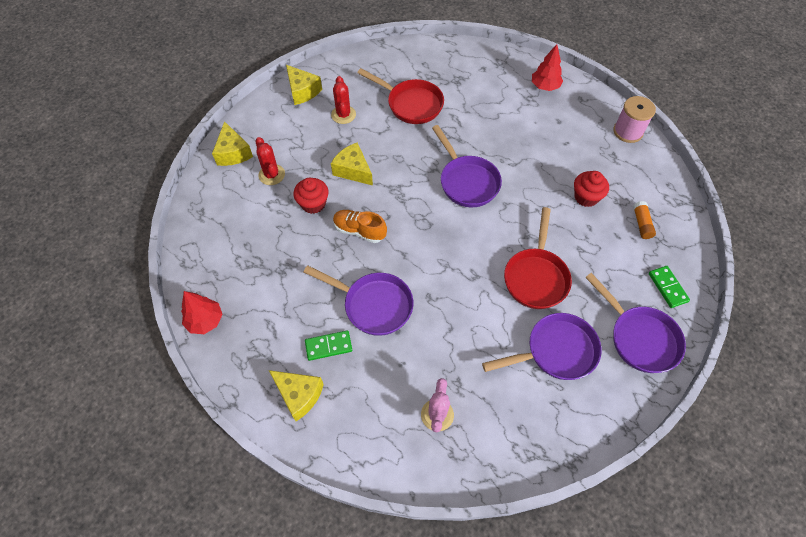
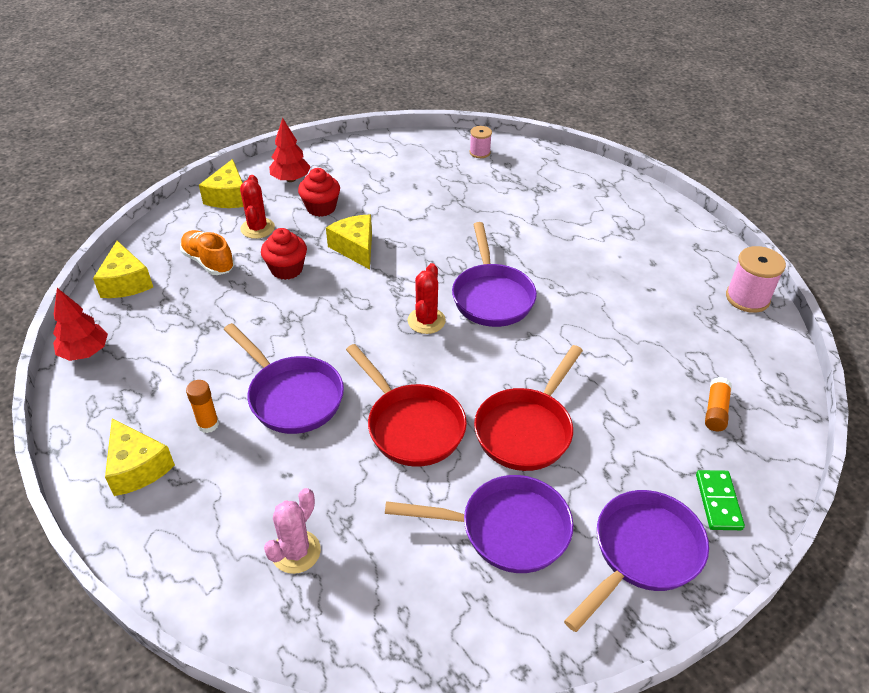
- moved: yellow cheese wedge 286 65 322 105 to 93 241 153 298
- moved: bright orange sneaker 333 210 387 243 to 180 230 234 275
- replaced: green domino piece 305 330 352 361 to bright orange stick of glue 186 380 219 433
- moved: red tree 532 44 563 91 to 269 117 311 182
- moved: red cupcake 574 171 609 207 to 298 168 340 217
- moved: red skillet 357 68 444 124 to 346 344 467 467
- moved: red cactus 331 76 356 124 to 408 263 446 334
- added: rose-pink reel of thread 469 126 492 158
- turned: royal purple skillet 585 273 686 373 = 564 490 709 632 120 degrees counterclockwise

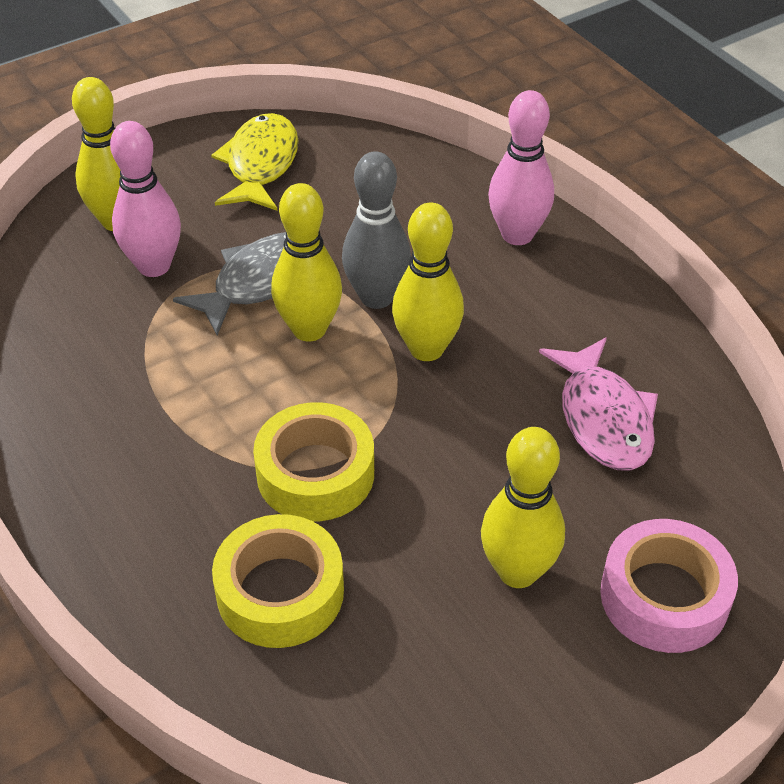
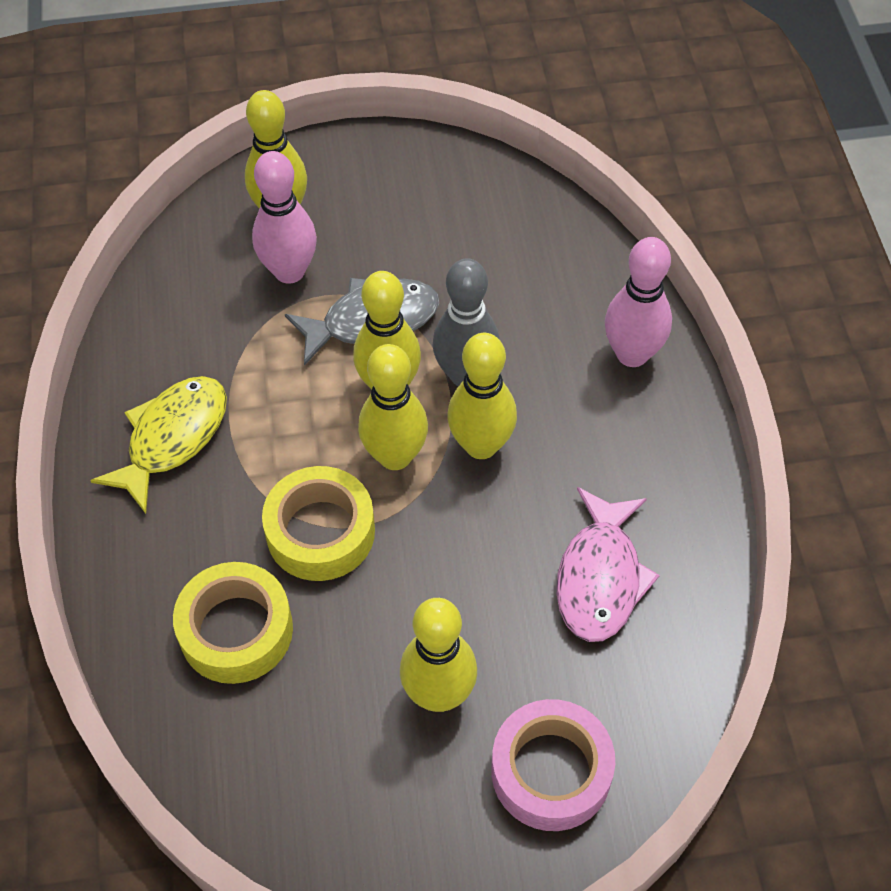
- moved: yellow fish 211 113 299 211 to 90 376 227 514
- added: yellow tenpin 358 344 428 470

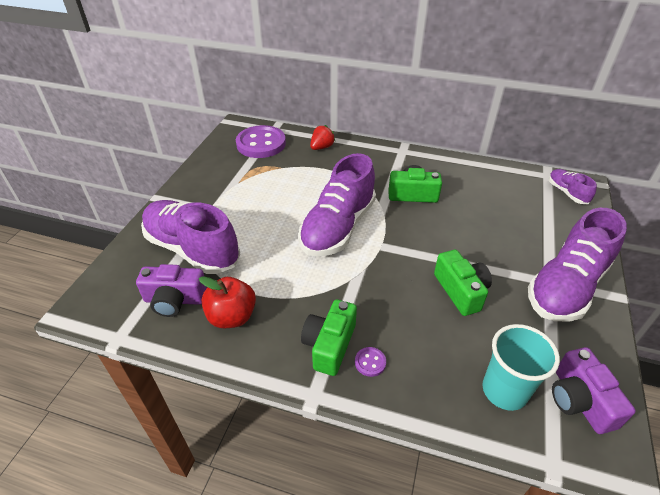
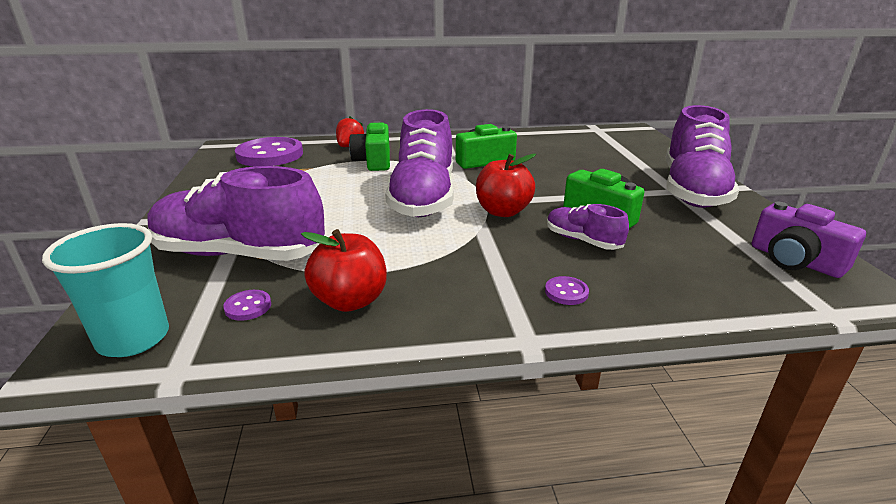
- moved: turquoise tumbler 482 324 560 411 to 42 223 169 357
- replaced: royal purple compact camera 136 264 207 317 to royal purple button 223 290 271 321
- moved: green compact camera 301 299 357 376 to 349 121 390 171
- added: red toy apple 476 154 536 217
- moved: royal purple sneaker 549 169 597 204 to 547 204 629 250

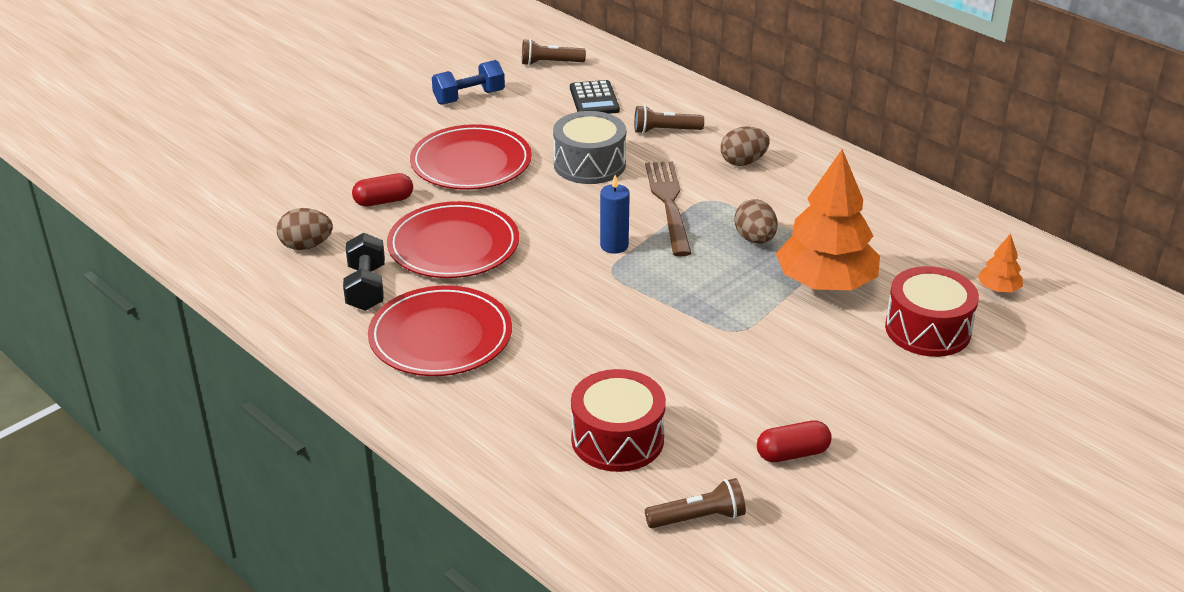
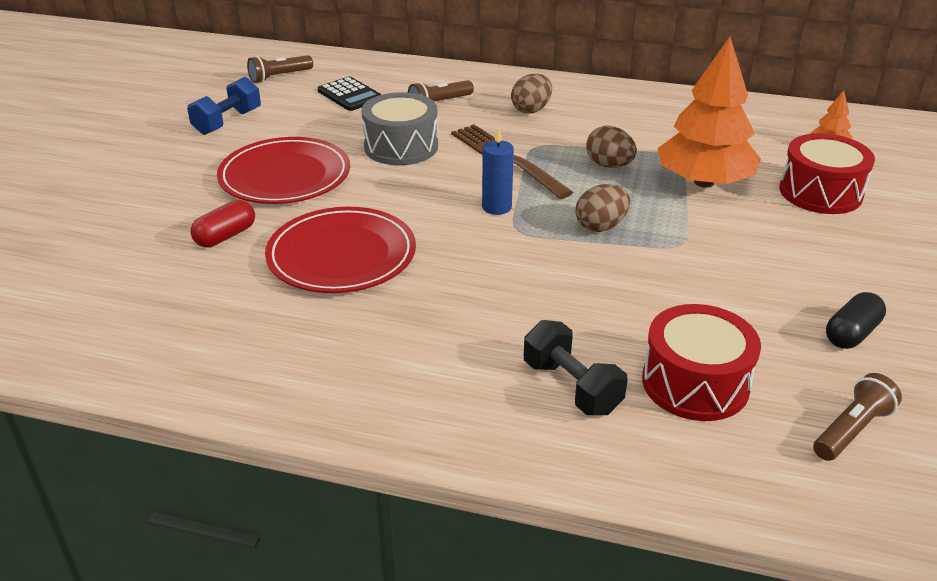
- moved: black free weight 343 233 385 311 to 524 320 628 415
- moved: brown egg shape 276 208 333 250 to 576 184 630 232
- recoloured: red pill 757 420 832 462 to black pill 826 292 886 349
- removed: red flat dish 368 285 512 376

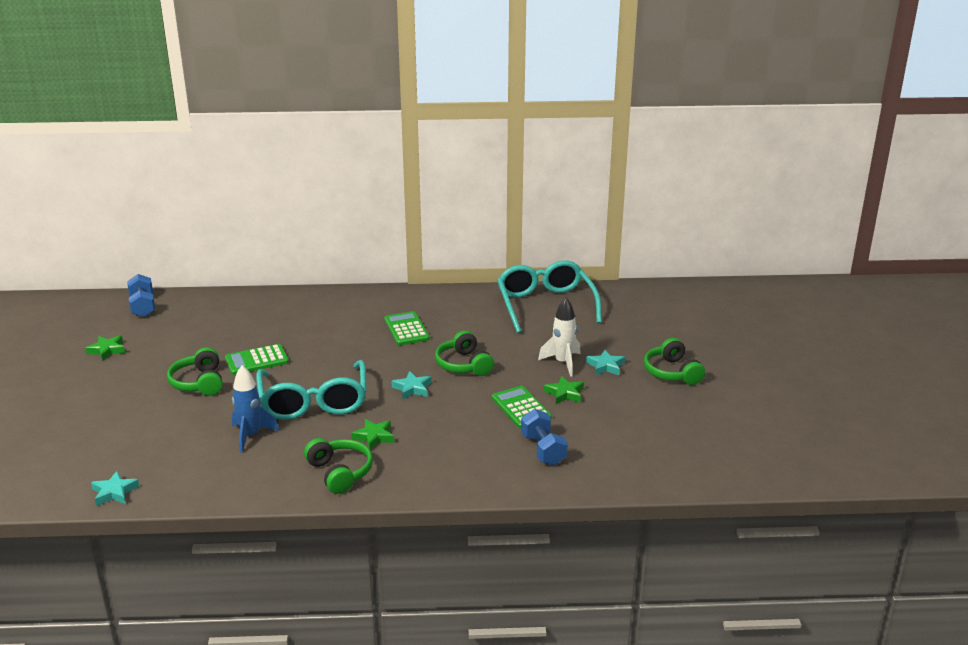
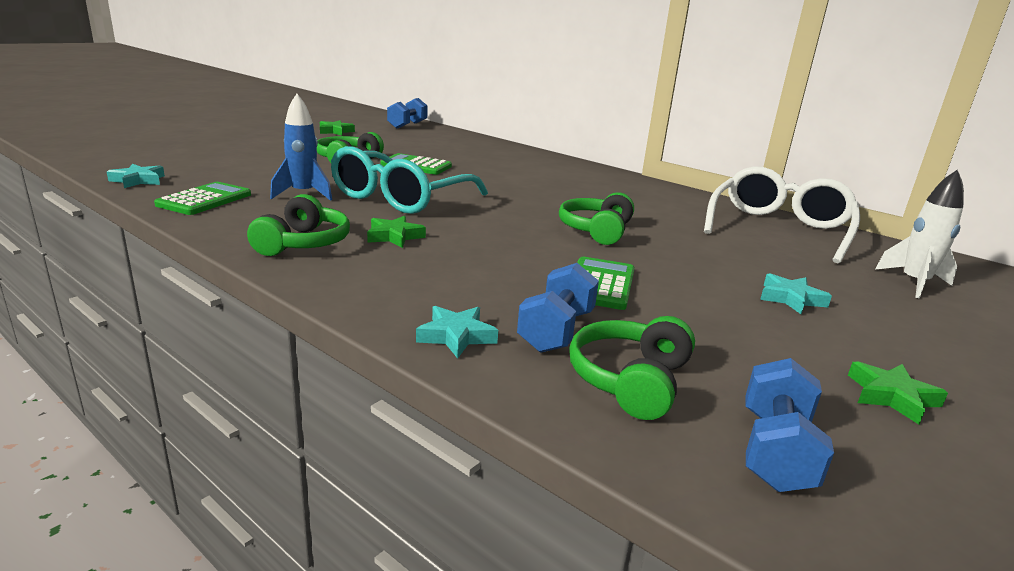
- moved: green calculator 384 311 430 345 to 154 182 251 215
- moved: turquoise five-pointed star 391 371 431 399 to 416 306 498 359
- moved: green over-ear headphones 644 338 705 385 to 569 316 695 420
- recoloured: turquoise glasses 497 260 602 333 to pure white glasses 704 166 860 263
- added: royal blue free weight 746 358 834 492
- moved: green five-pointed star 544 376 584 404 to 848 361 948 424
- moved: pure white toy rocket 538 297 581 377 to 875 169 964 299

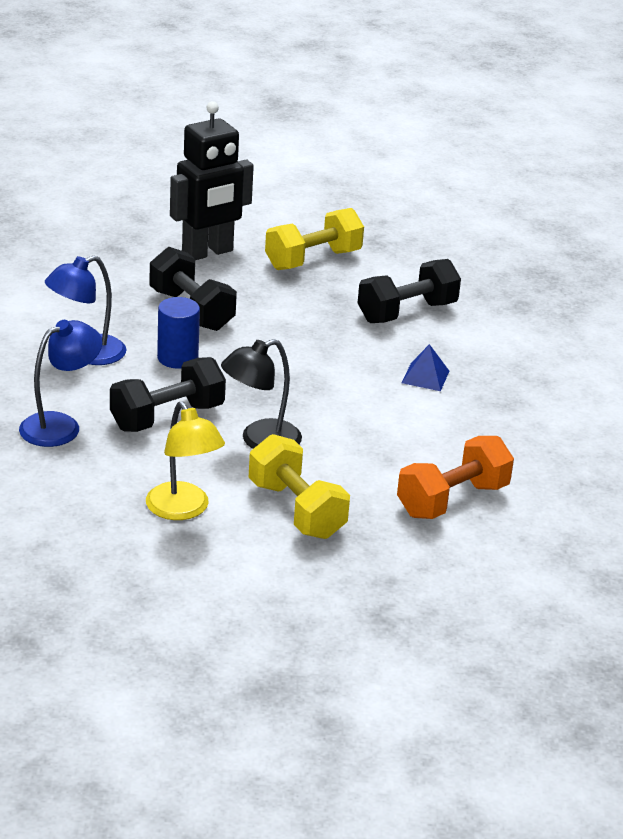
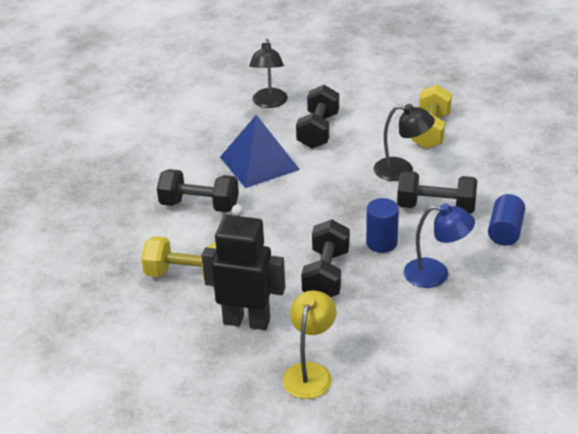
- resized: royal blue solid pyramid 402 344 449 391 = 220 115 300 188 x2.17
- added: black reading lamp 249 39 288 108
- moved: yellow reading lamp 146 401 225 520 to 282 290 336 399
- added: black free weight 296 85 339 149
- replaced: royal blue reading lamp 19 320 102 447 to royal blue cylinder 488 194 525 246
- removed: bright orange free weight 397 436 514 519

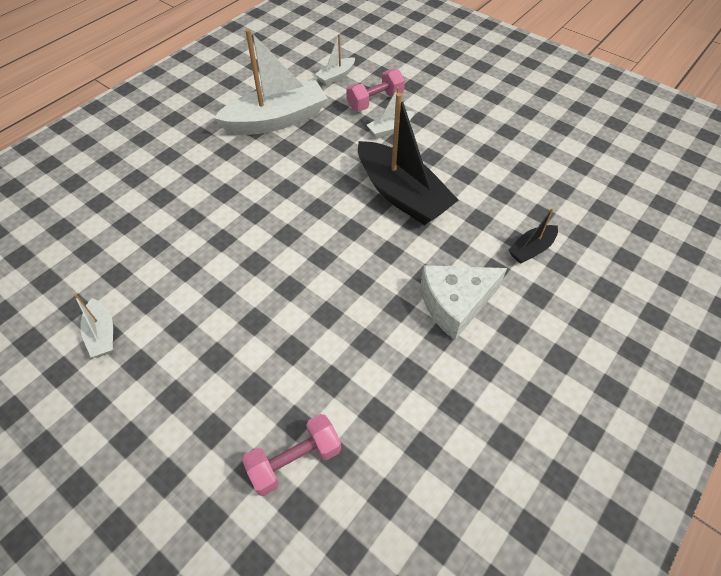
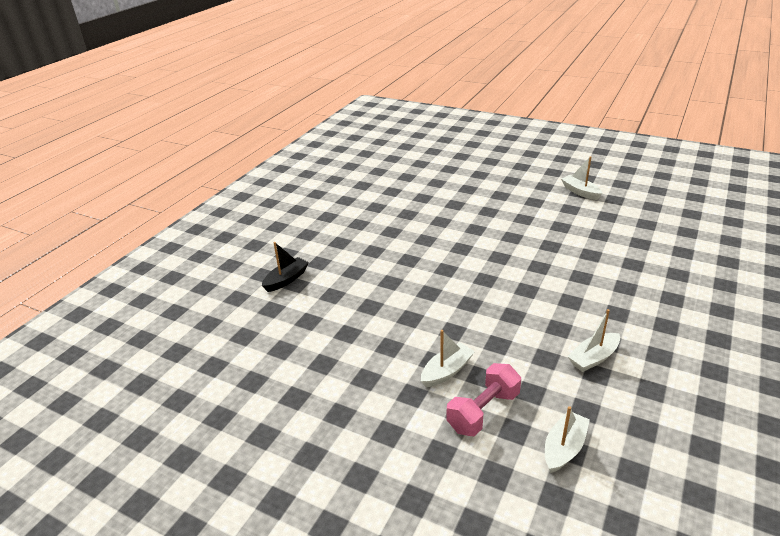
- resized: pure white boat 213 29 328 135 = 567 309 620 372 x0.47
- removed: rose-pink free weight 242 414 341 496
- removed: black boat 358 93 459 225
- removed: pure white cheese wedge 421 265 507 340

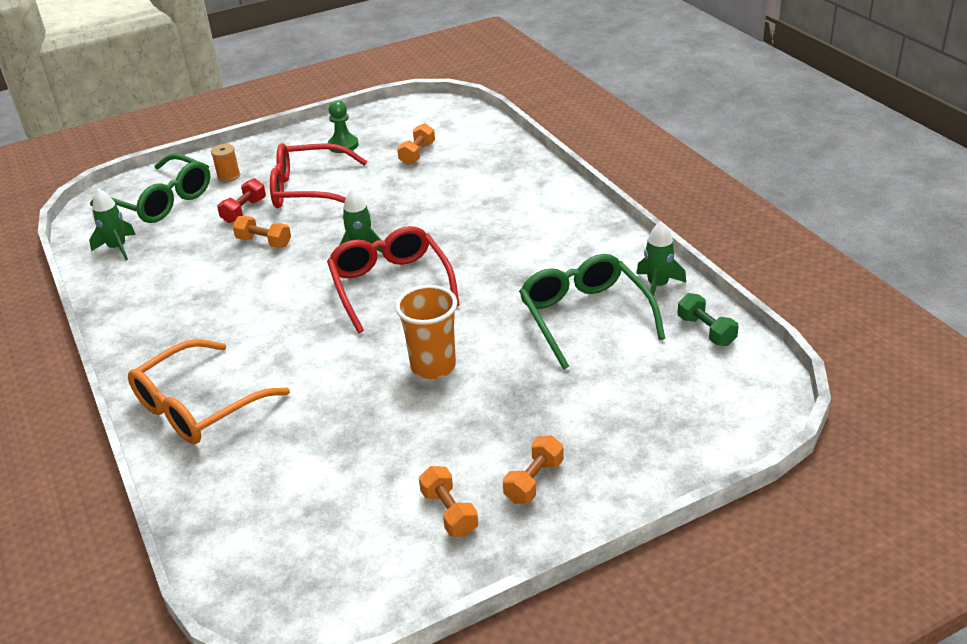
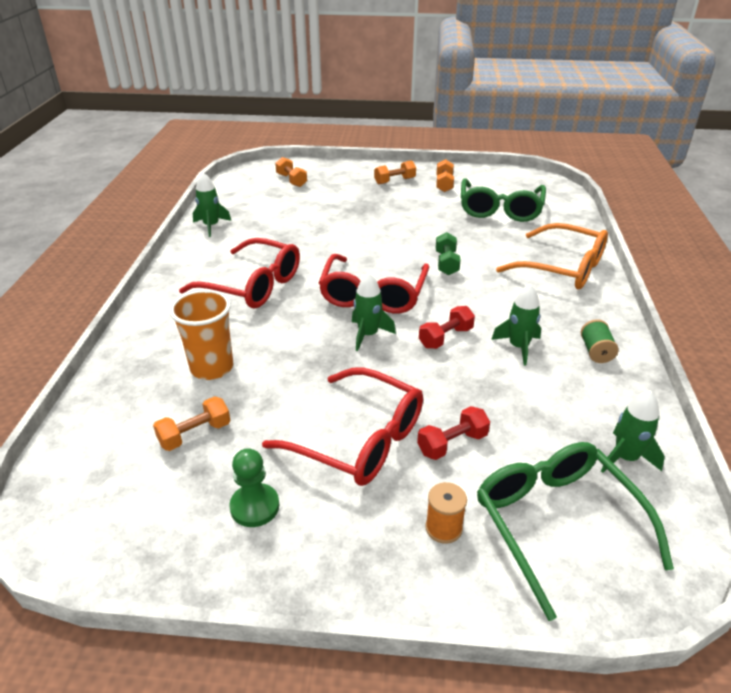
- moved: bright orange tumbler 395 285 457 380 to 169 289 233 380
- added: red glasses 179 238 300 308
- moved: bright orange free weight 233 216 291 248 to 275 157 307 187
- added: red free weight 419 306 475 349
- moved: green free weight 677 293 739 346 to 436 232 461 275
- moved: green glasses 519 254 665 369 to 461 178 546 222
- added: green toy rocket 491 284 541 366
- turned: bright orange glasses 128 339 290 444 = 496 223 608 290 45 degrees clockwise
- added: green reel of thread 581 319 619 363

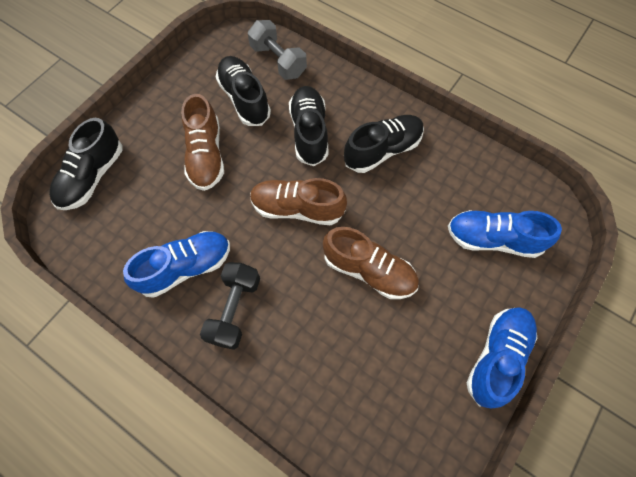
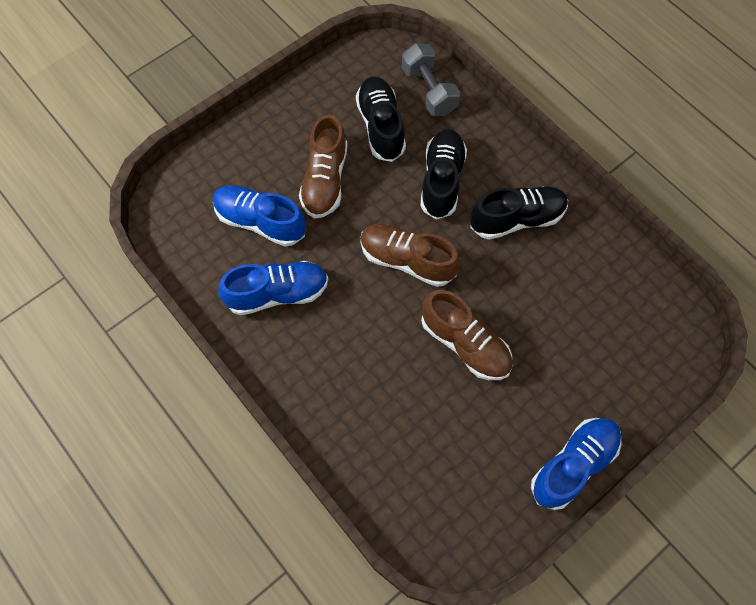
- moved: royal blue sneaker 448 210 562 258 to 213 185 306 247
- removed: black sneaker 49 118 122 210
- removed: black free weight 200 262 260 350

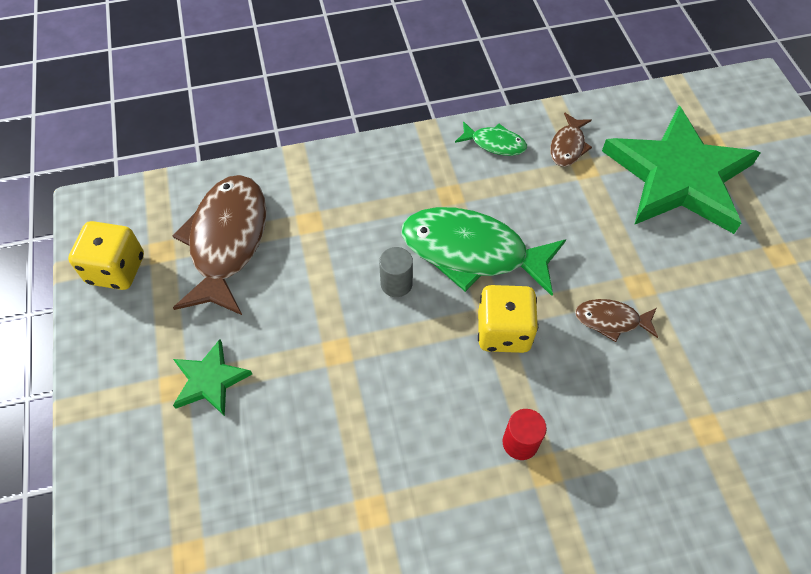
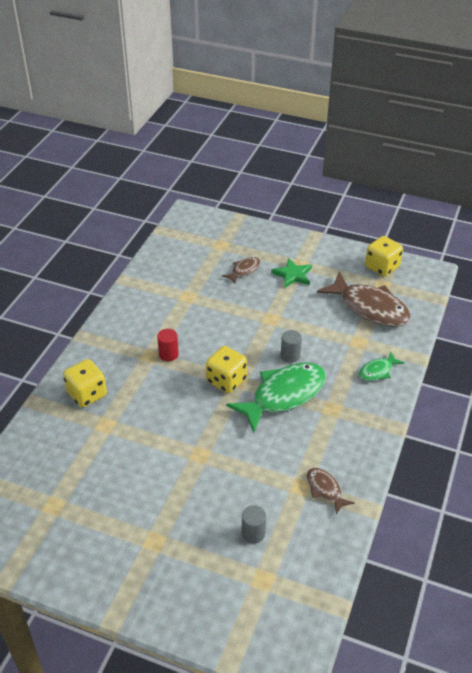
- added: yellow die 63 359 107 408
- moved: brown fish 575 299 658 342 to 222 257 260 284
- replaced: green five-pointed star 602 106 761 234 to grey cylinder 242 505 266 544
- moved: green fish 455 121 527 156 to 359 351 404 381

